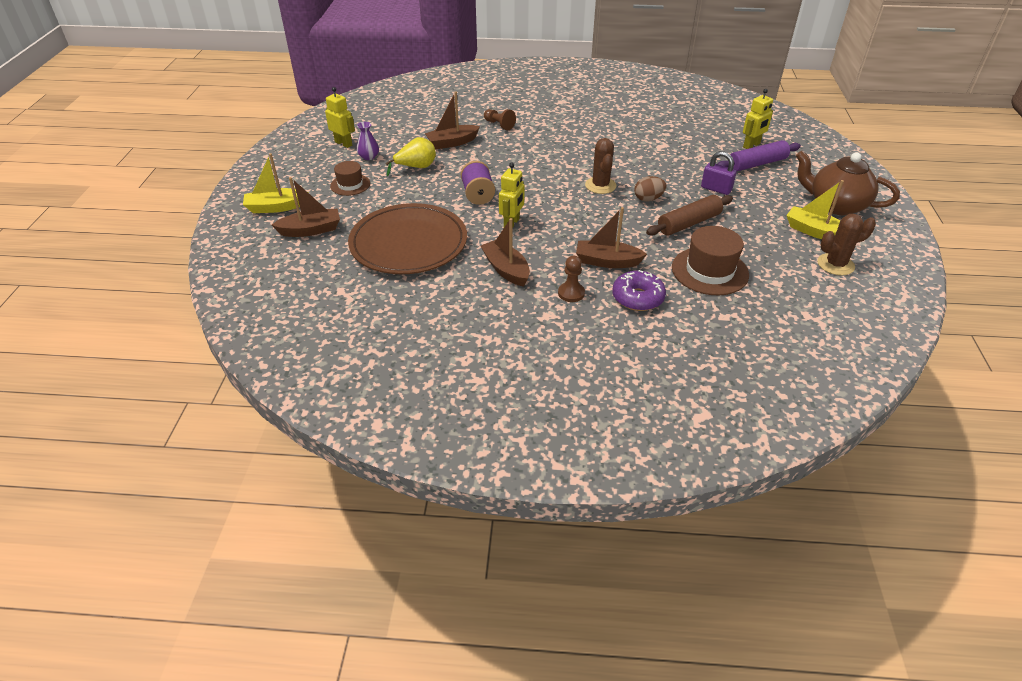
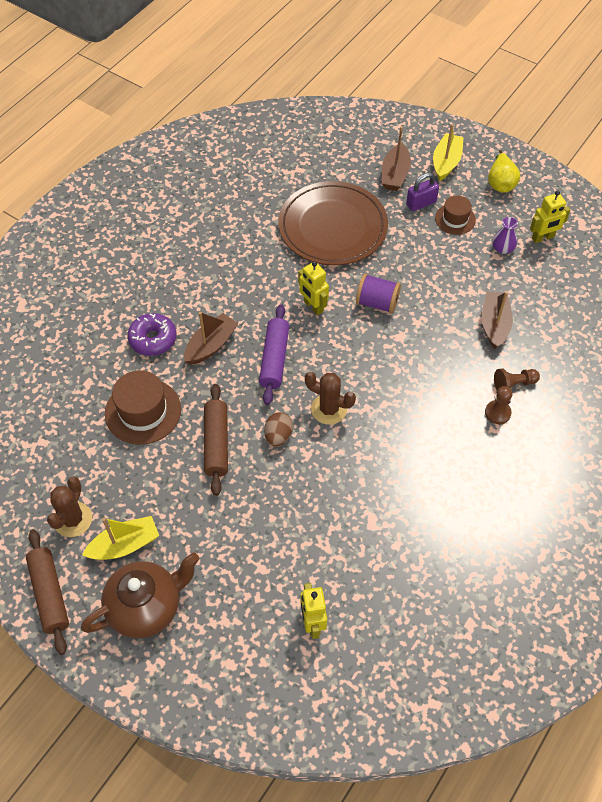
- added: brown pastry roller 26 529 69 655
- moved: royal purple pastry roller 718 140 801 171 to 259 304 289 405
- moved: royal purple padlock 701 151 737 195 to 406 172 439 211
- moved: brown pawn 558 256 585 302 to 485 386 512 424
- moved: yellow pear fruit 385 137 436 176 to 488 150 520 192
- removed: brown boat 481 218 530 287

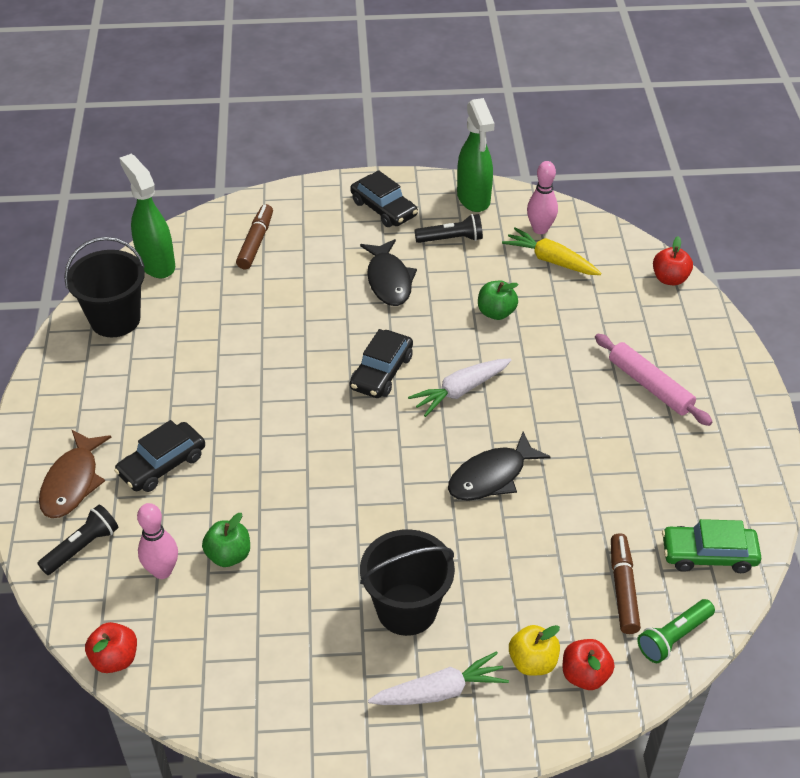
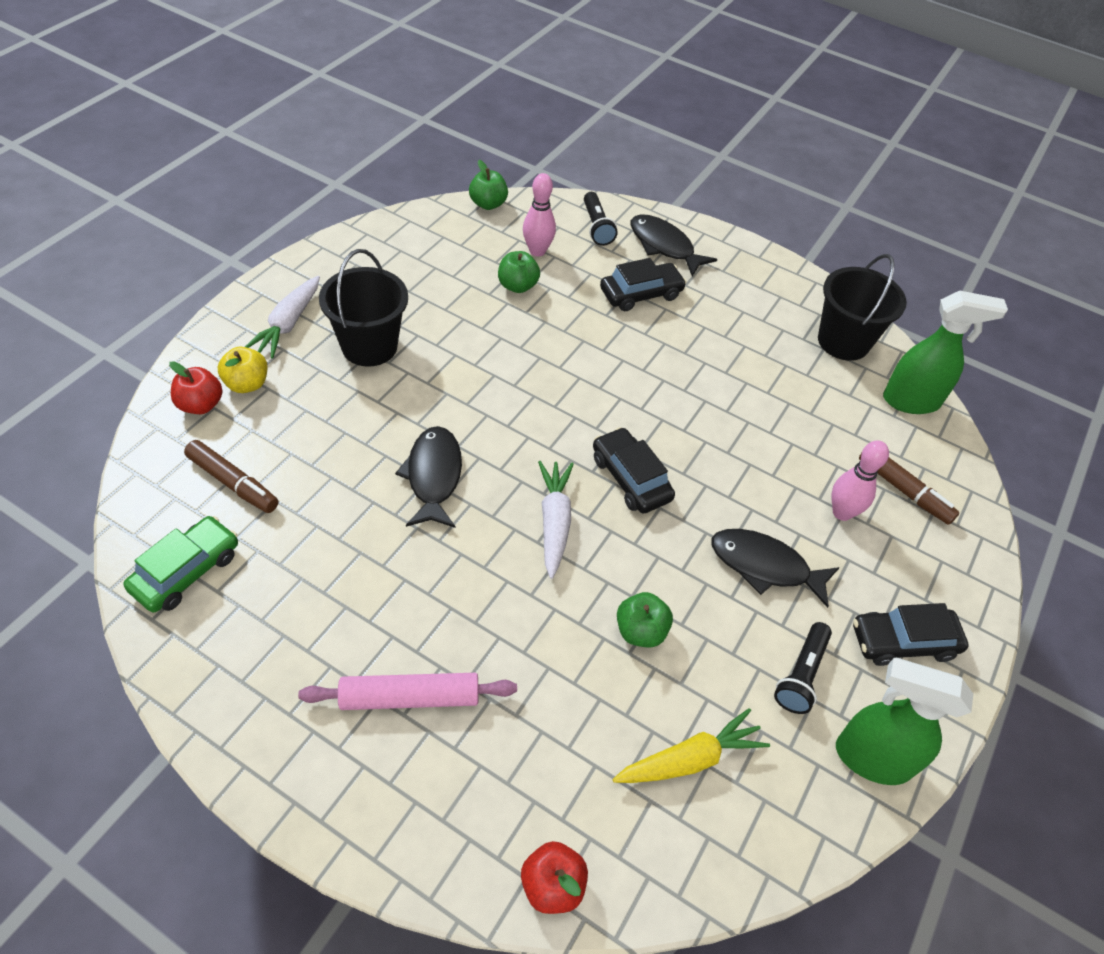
- recoloured: red toy apple 85 622 137 673 to green toy apple 469 160 508 210
- turned: black car 114 420 205 492 = 600 258 687 311 75 degrees clockwise
- recoloured: brown fish 39 430 111 518 to black fish 631 214 717 277
- moved: rose-pink tenpin 527 161 558 234 to 831 440 889 521
- removed: green flashlight 637 599 715 663

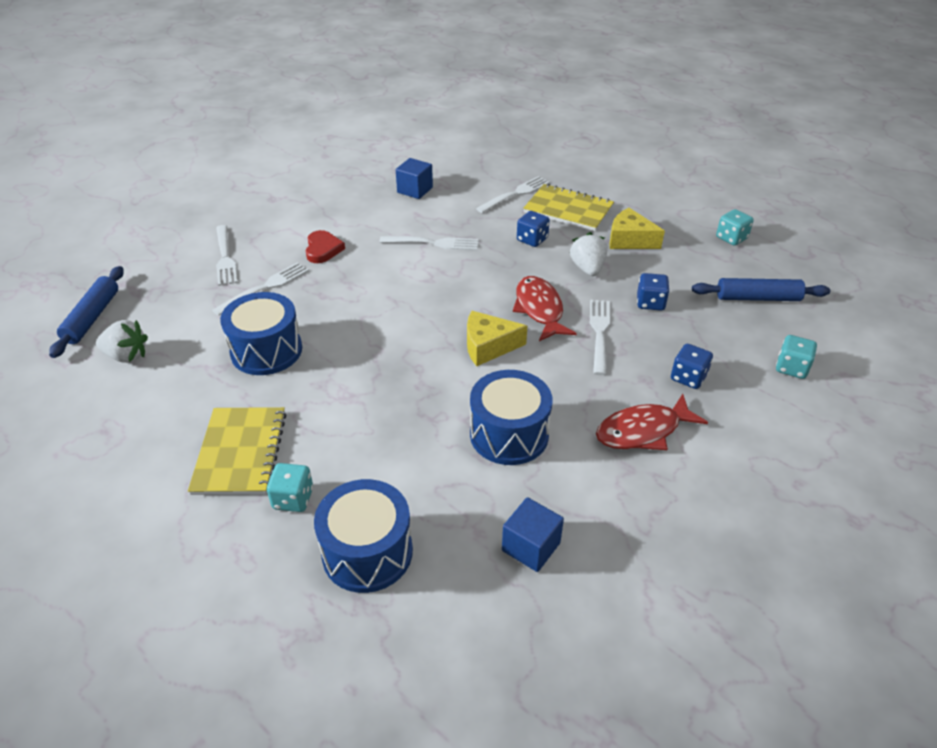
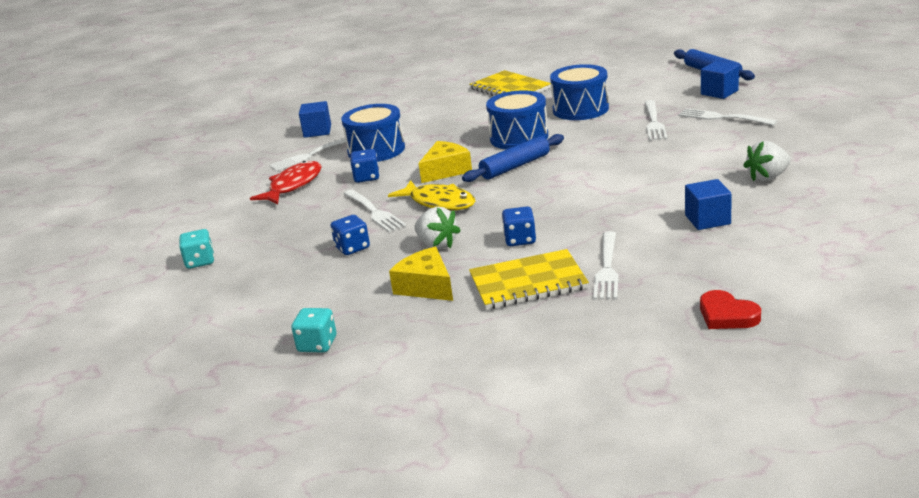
- moved: pure white table fork 379 236 479 250 to 269 138 346 171
- moved: royal blue die 671 344 713 389 to 350 149 379 183
- recoloured: red fish 513 276 577 341 to yellow fish 388 180 475 211
- turned: yellow cheese wedge 609 208 665 249 = 389 247 453 301 120 degrees counterclockwise
- moved: royal blue pastry roller 692 278 830 301 to 462 134 564 182
- moved: royal blue snare drum 314 479 413 593 to 486 90 548 150
- moved: red heart 305 230 345 263 to 700 290 761 329
- added: royal blue block 701 61 739 99
- moved: pure white strawberry 96 320 148 363 to 743 141 791 182
- removed: turquoise die 267 463 313 512

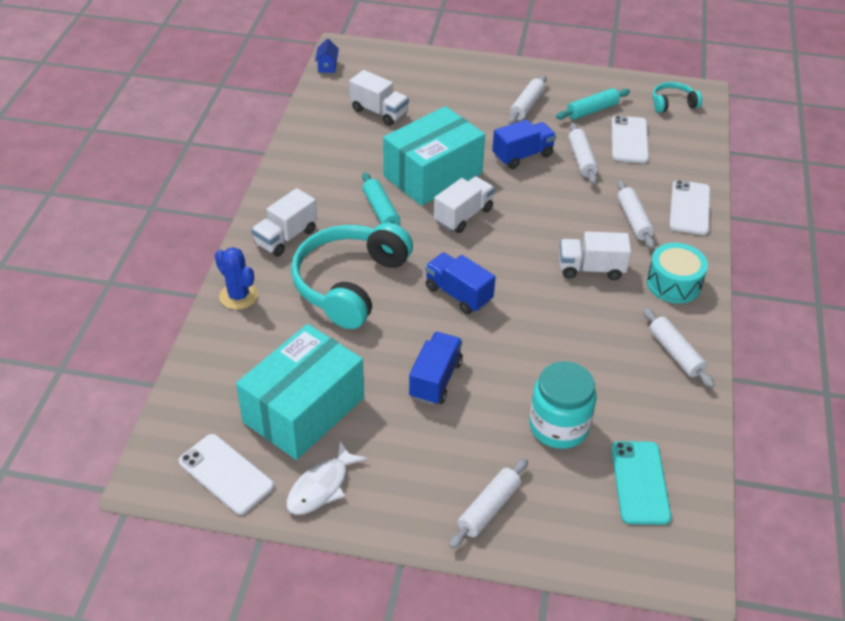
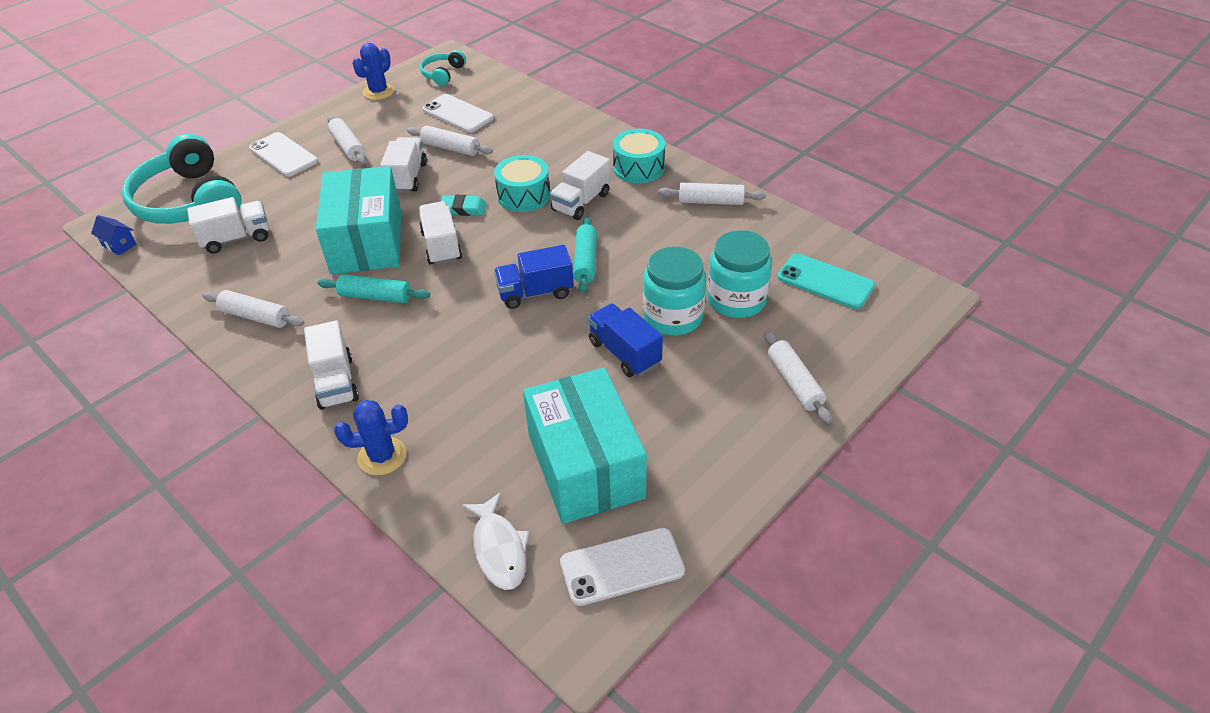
- moved: turquoise over-ear headphones 291 223 413 329 to 122 134 242 224
- moved: pure white pastry roller 617 180 655 249 to 203 290 304 328
- moved: pure white mobile phone 669 180 711 235 to 249 132 318 177
- added: royal blue cactus 352 43 394 100
- recoloured: royal blue truck 492 119 556 169 to pure white truck 380 137 427 193
- added: turquoise eraser 441 195 487 216
- moved: pure white fish 286 441 367 515 to 462 492 529 590
- added: turquoise snare drum 494 155 550 212
- moved: turquoise pastry roller 556 88 630 120 to 573 217 597 293
- added: turquoise jam jar 643 247 706 336

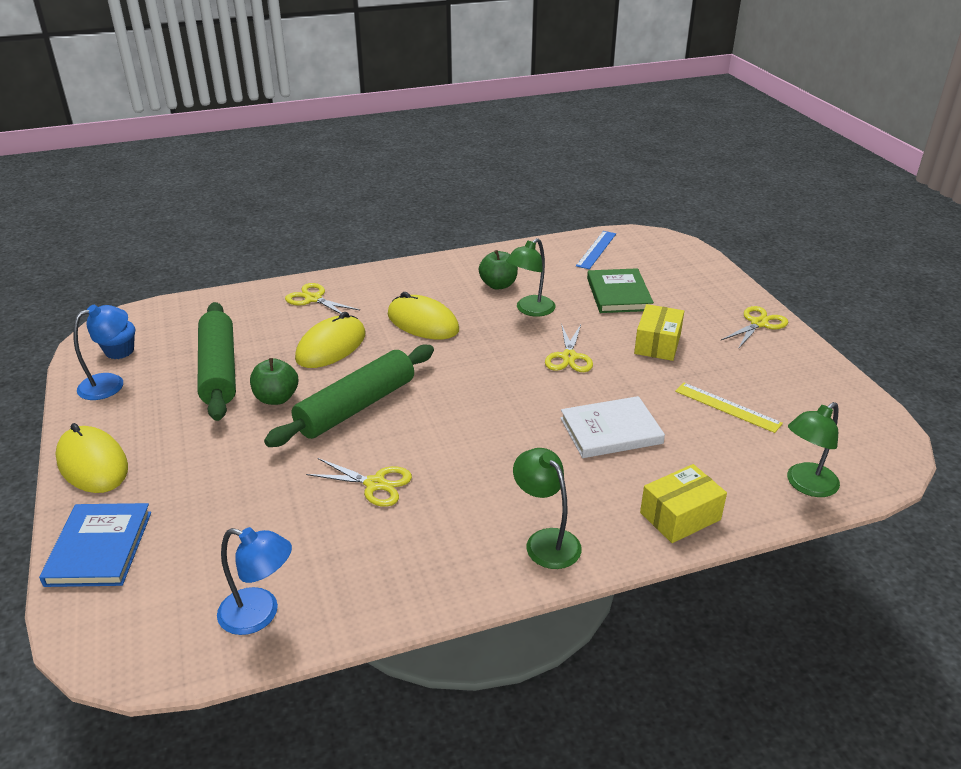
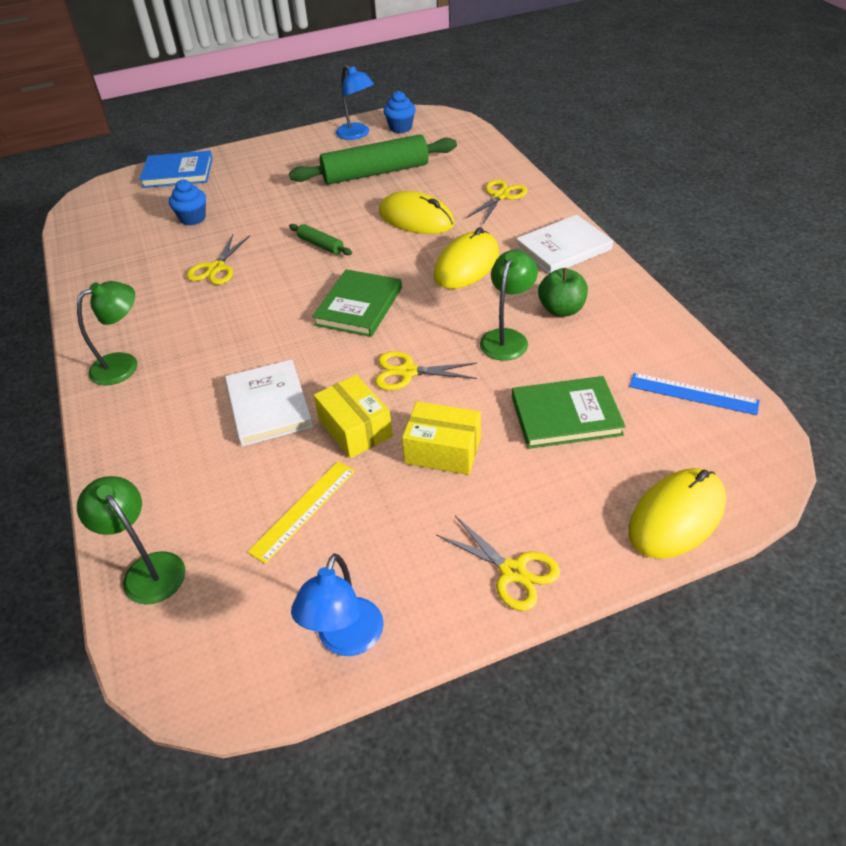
- added: royal blue cupcake 169 179 206 226
- resized: green pastry roller 264 345 434 447 = 289 224 352 255 x0.45
- moved: royal blue reading lamp 217 527 292 635 to 291 554 384 656
- added: green hardback 312 269 402 337
- moved: yellow box 640 464 727 543 to 314 375 393 458
- turned: green reading lamp 506 238 556 317 = 480 250 538 361 75 degrees clockwise
- added: pure white hardback 516 215 613 274
- moved: yellow computer mouse 56 423 128 493 to 628 468 726 559
- removed: green toy apple 250 358 298 405

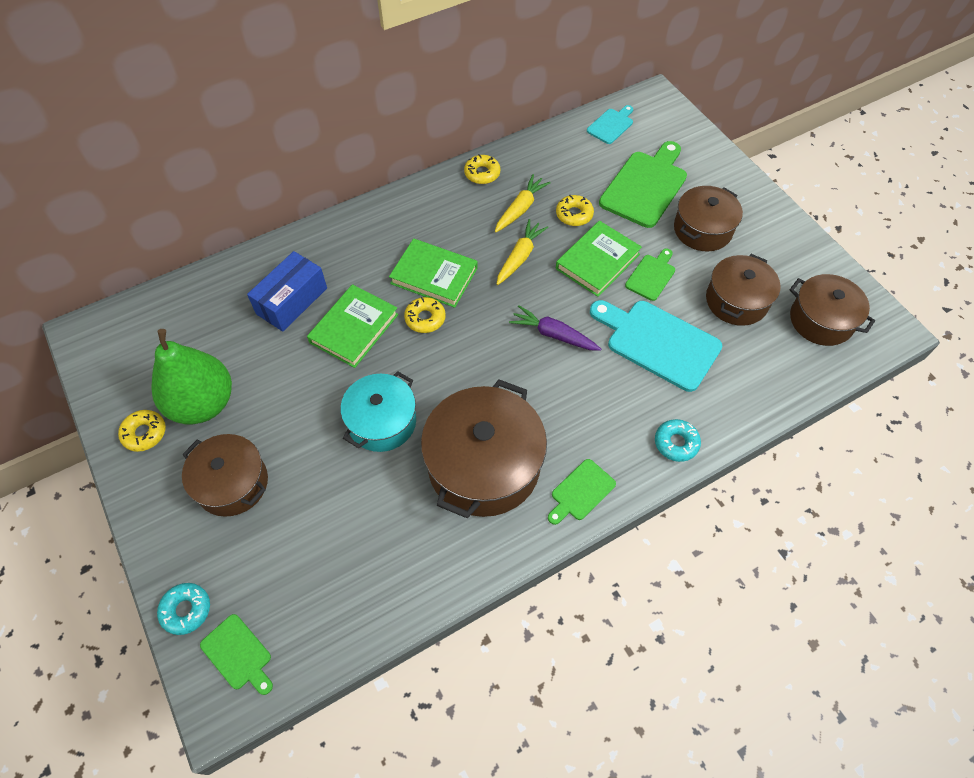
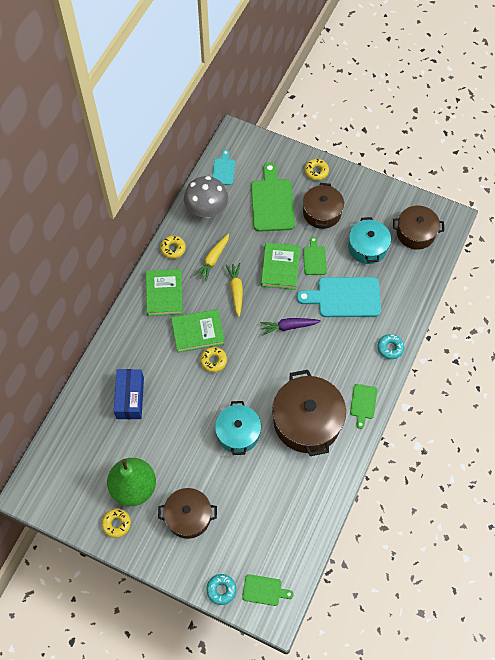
- moved: green hardback 307 284 399 368 to 146 269 183 316
- added: grey fungus 184 176 228 218
- turned: yellow toy carrot 495 174 550 233 = 194 233 229 282 150 degrees counterclockwise
- moved: yellow glazed donut 556 195 594 226 to 305 159 329 180
- recoloured: brown pot 706 254 781 326 to turquoise pot 348 217 391 264

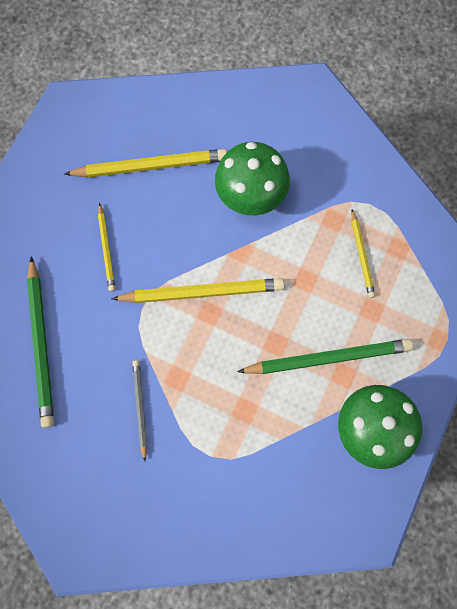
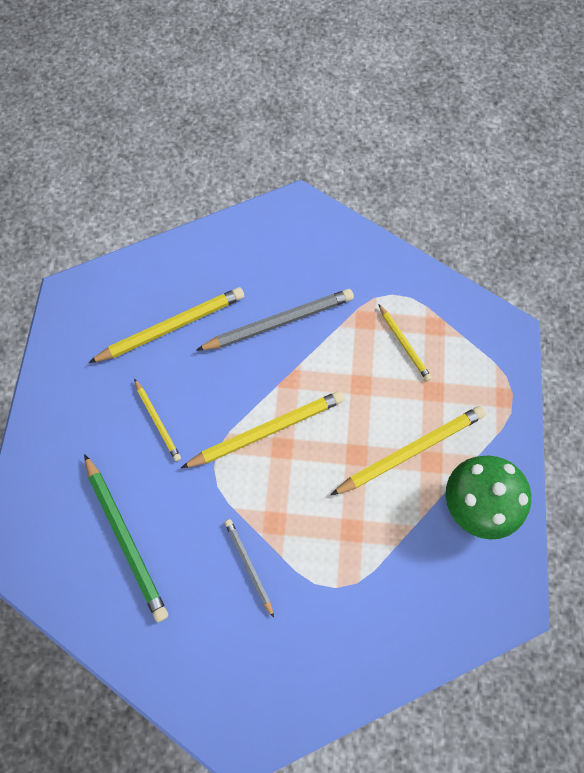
- replaced: green fungus 215 142 290 216 to grey lead pencil 197 289 354 350
- recoloured: green lead pencil 237 339 413 374 to yellow lead pencil 331 406 486 495

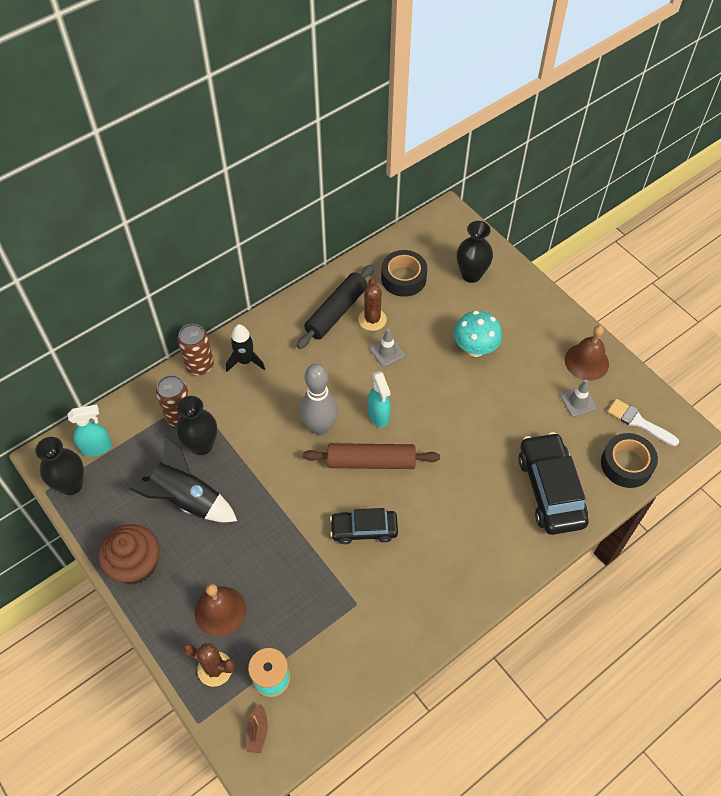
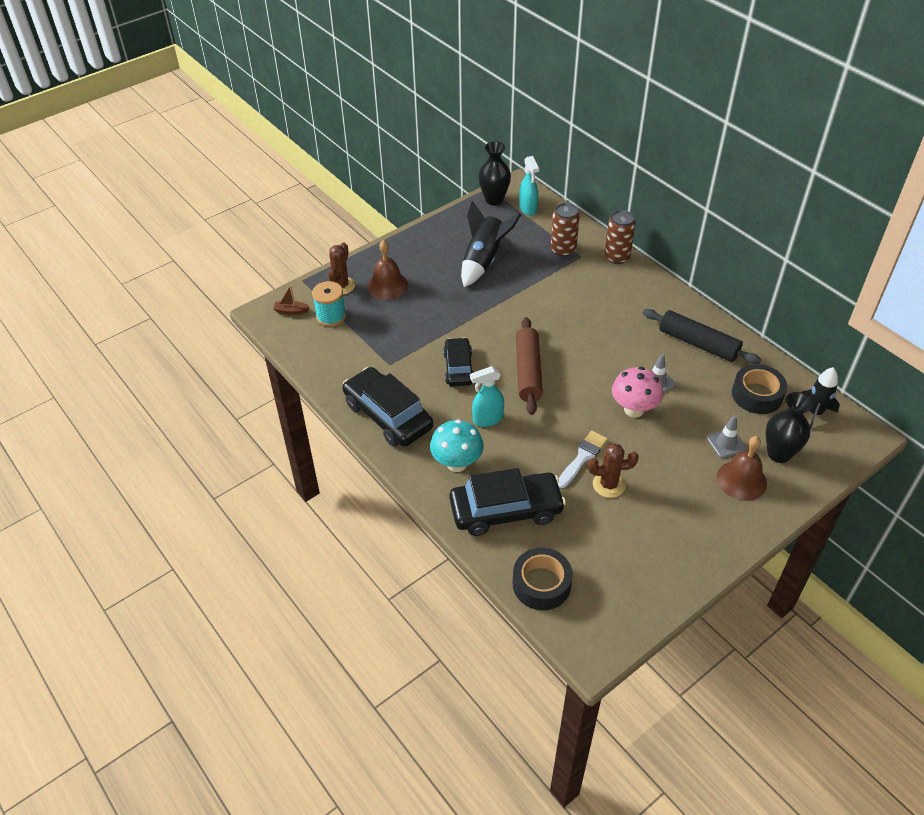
- added: black car 343 367 433 447
- moved: turquoise fungus 454 311 502 357 to 430 419 484 472
- moved: turquoise spray cleaner 368 371 391 427 to 470 366 504 427
- moved: pure white brush 608 399 679 446 to 558 431 608 488
- moved: brown cactus 358 278 387 331 to 588 443 639 498
- added: rose-pink fungus 612 367 664 418
- moved: grey traffic cone 560 380 596 417 to 707 415 746 458
- moved: brown school bell 565 325 609 381 to 717 436 767 501
- moved: black toy rocket 226 324 265 372 to 801 367 840 430
- removed: brown cupcake 98 524 159 585
- removed: black flower vase 176 396 217 455
- removed: grey tenpin 300 364 338 435

